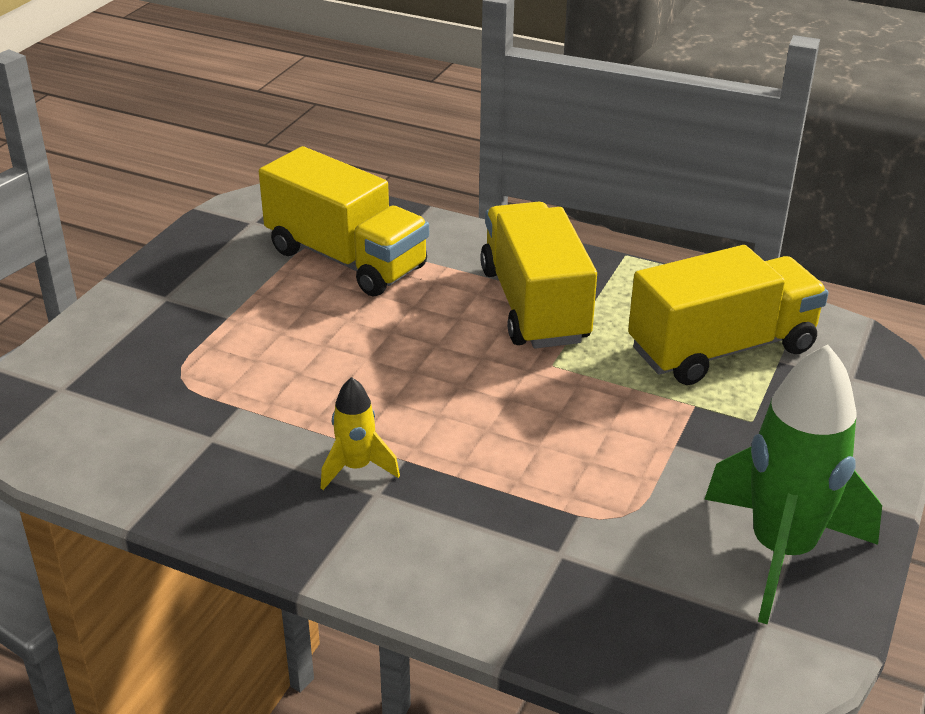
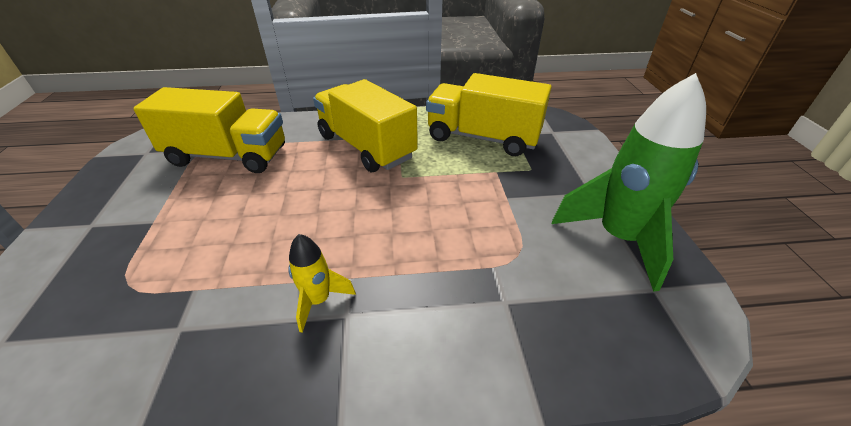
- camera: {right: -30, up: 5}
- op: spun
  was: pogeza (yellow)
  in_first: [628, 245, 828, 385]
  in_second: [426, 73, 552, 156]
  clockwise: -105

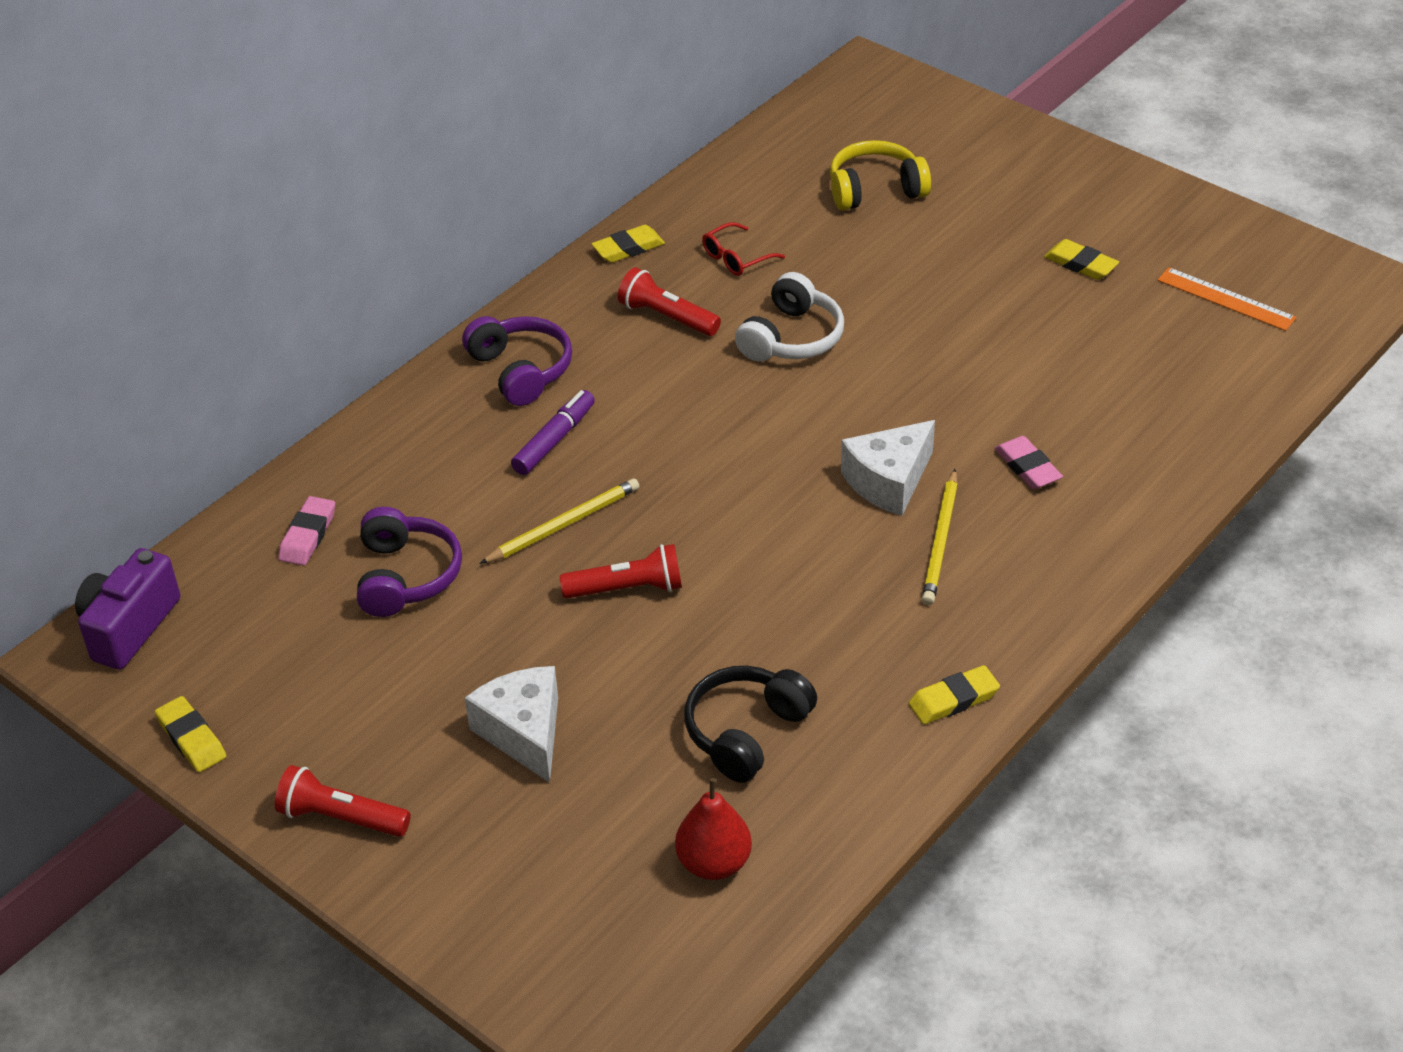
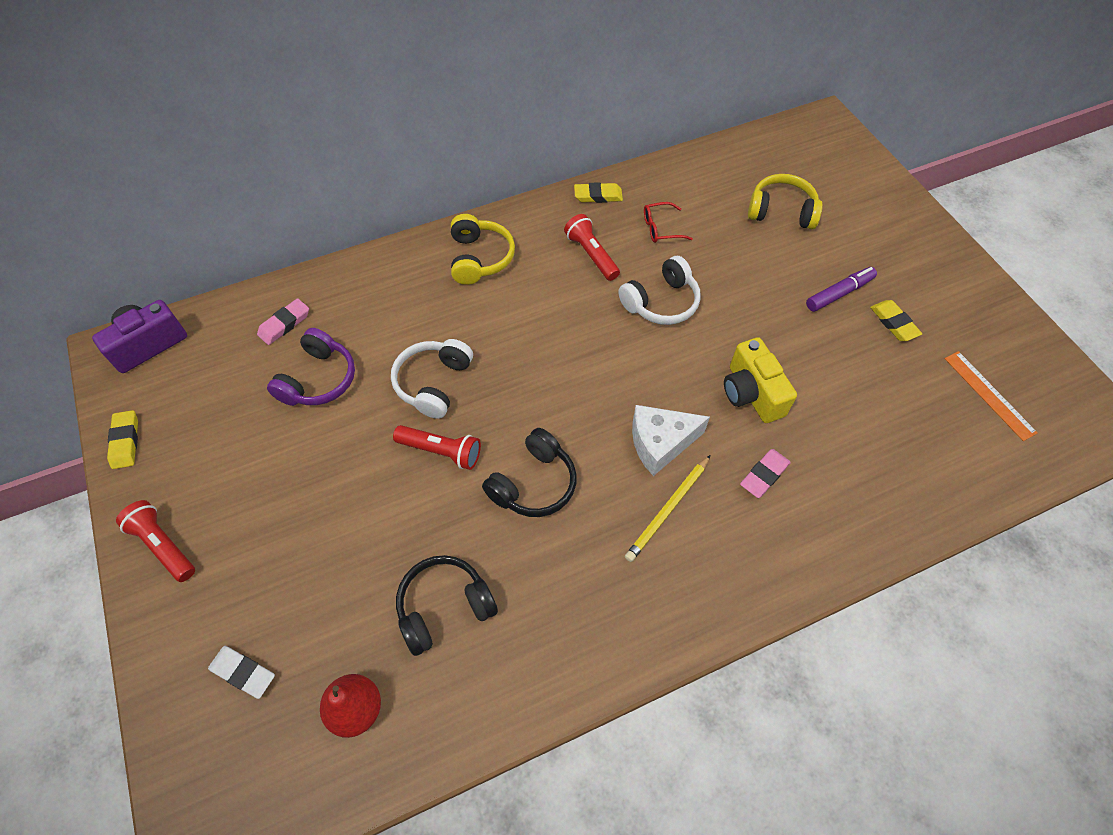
- camera: {right: 25, up: 15}
- op: missing
  was: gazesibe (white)
  in_first: [465, 666, 558, 783]
- op: missing
  was: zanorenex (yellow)
  in_first: [909, 665, 1000, 724]
- op: appeared
  now: zanorenex (white)
  in_second: [208, 646, 275, 699]
- op: appeared
  now: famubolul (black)
  in_second: [482, 428, 577, 517]
- op: appeared
  now: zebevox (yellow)
  in_second: [724, 337, 797, 423]
- op: relocated
  was: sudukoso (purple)
  in_first: [511, 390, 595, 475]
  in_second: [806, 267, 877, 312]
- op: exchanged
  was: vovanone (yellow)
  now: famubolul (white)
  in_first: [479, 478, 639, 564]
  in_second: [391, 339, 473, 419]
- op: colour
  was: famubolul (purple)
  now: famubolul (yellow)
  in_first: [462, 316, 572, 406]
  in_second: [451, 214, 515, 285]
- op: spun
  was: zanorenex (pink)
  in_first: [994, 436, 1063, 489]
  in_second: [740, 449, 791, 498]
  clockwise: 45

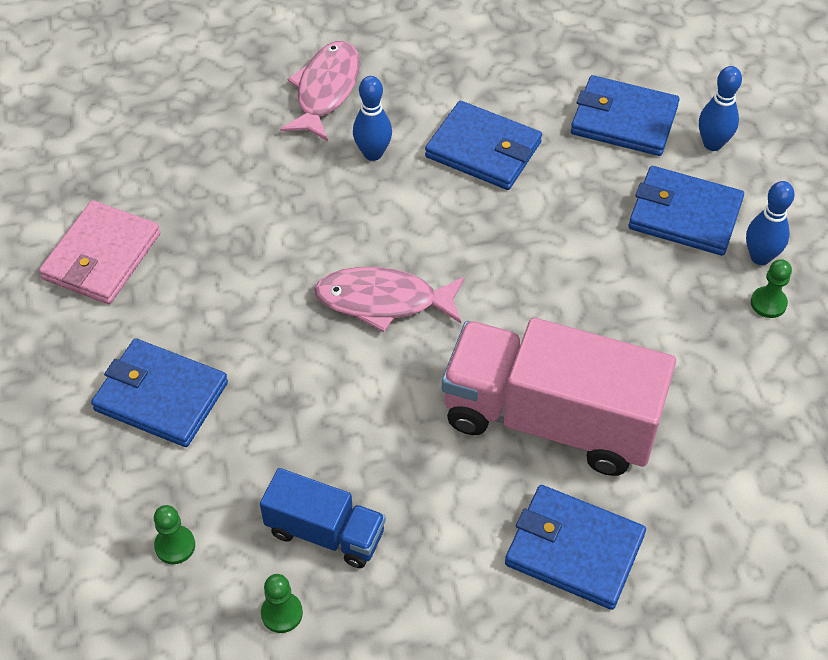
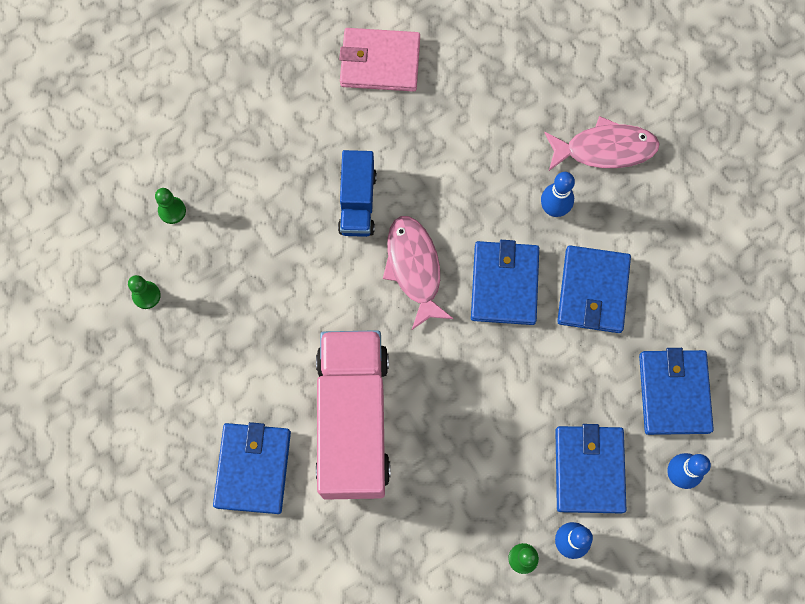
- camera: {right: 70, up: 20}
- op: relocated
  was: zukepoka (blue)
  in_first: [91, 338, 228, 447]
  in_second: [471, 240, 539, 325]
- op: relocated
  was: pogeza (blue)
  in_first: [260, 468, 386, 568]
  in_second: [338, 150, 377, 237]

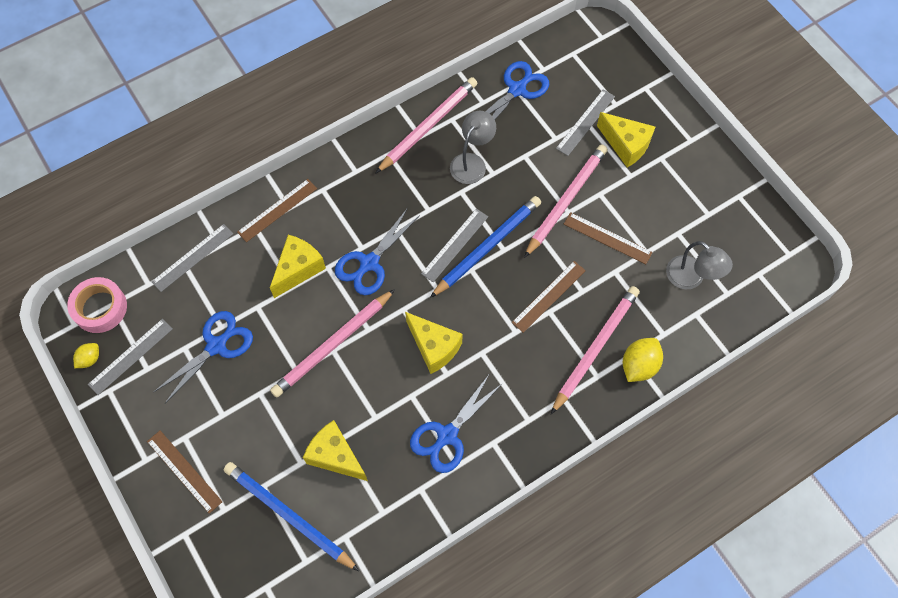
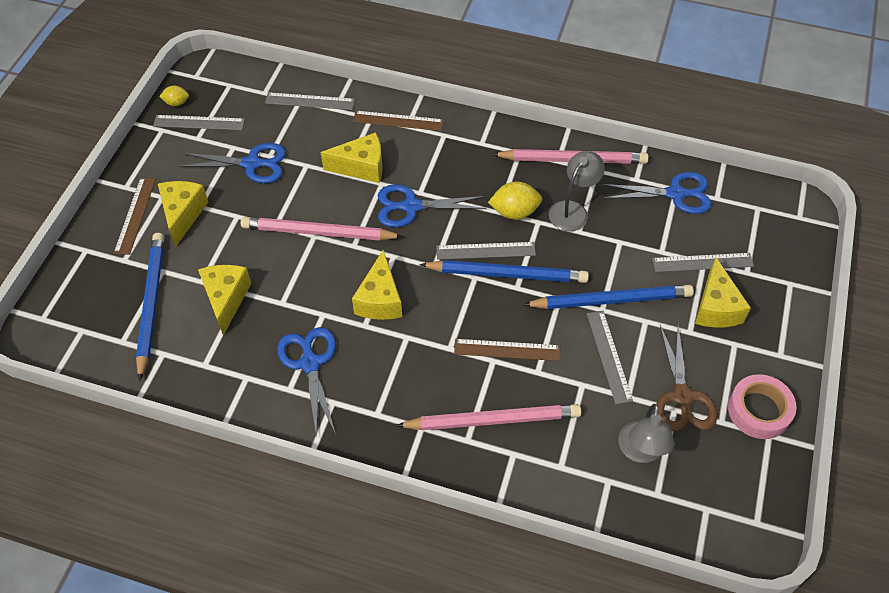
- camera: {right: 50, up: -10}
- op: appeared
  now: gazesibe (yellow)
  in_second: [158, 181, 208, 247]
- op: appeared
  now: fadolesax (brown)
  in_second: [657, 325, 717, 431]
- op: relocated
  was: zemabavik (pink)
  in_first: [67, 277, 127, 333]
  in_second: [728, 374, 797, 439]
- op: relocated
  was: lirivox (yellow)
  in_first: [623, 338, 663, 382]
  in_second: [488, 182, 542, 220]
- op: colour
  was: vovanone (pink)
  now: vovanone (blue)
  in_first: [524, 144, 608, 258]
  in_second: [523, 285, 694, 309]
- op: colour
  was: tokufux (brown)
  now: tokufux (grey)
  in_first: [564, 212, 653, 264]
  in_second: [587, 311, 633, 404]
- op: spun
  was: fadolesax (blue)
  in_first: [410, 373, 503, 473]
  in_second: [277, 327, 336, 438]
  clockwise: 75
- op: spun
  was: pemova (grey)
  in_first: [450, 111, 496, 184]
  in_second: [549, 151, 605, 231]
  clockwise: -45

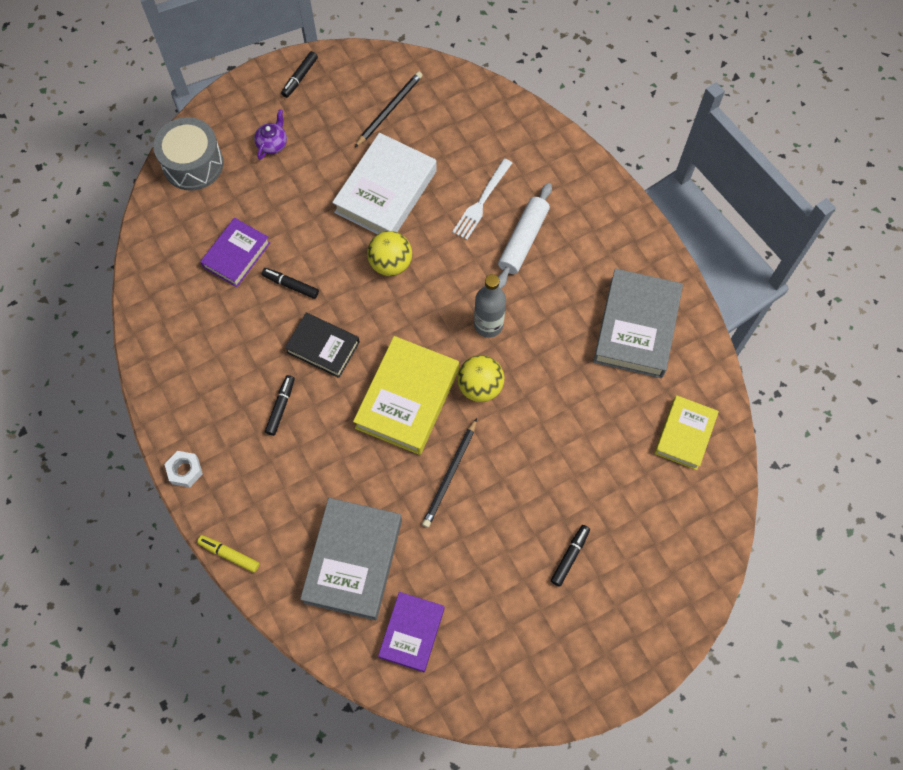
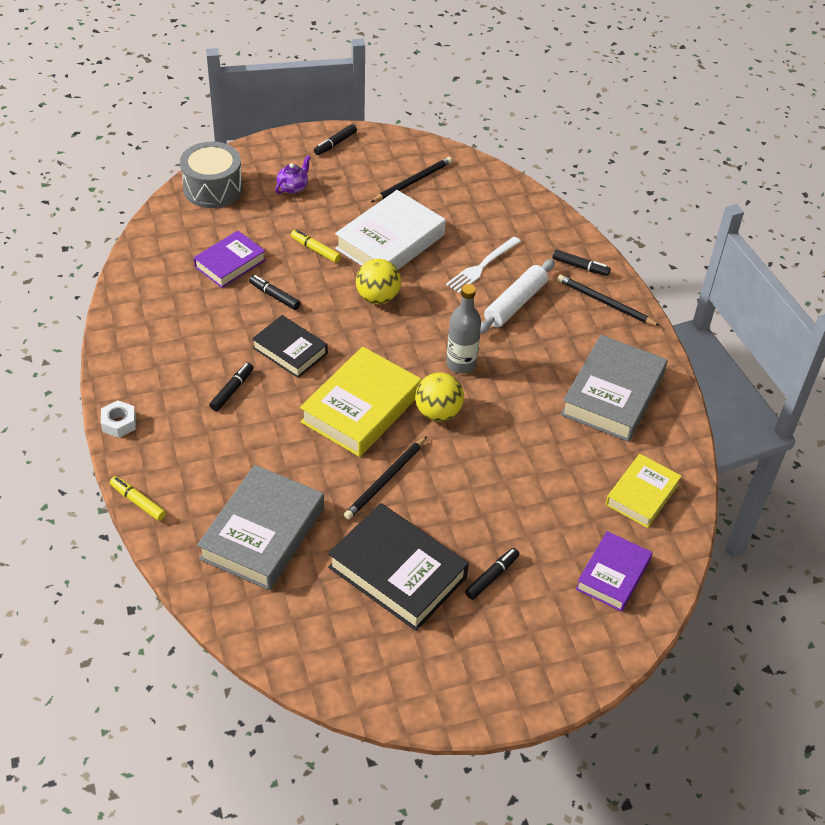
- camera: {right: 10, up: -20}
- op: appeared
  now: sudukoso (yellow)
  in_second: [291, 229, 341, 263]
- op: appeared
  now: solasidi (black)
  in_second: [328, 503, 469, 631]
- op: appeared
  now: sudukoso (black)
  in_second: [553, 250, 611, 276]
- op: appeared
  now: vovanone (black)
  in_second: [557, 275, 660, 326]
- op: relocated
  was: solasidi (purple)
  in_first: [378, 592, 444, 672]
  in_second: [576, 531, 652, 612]

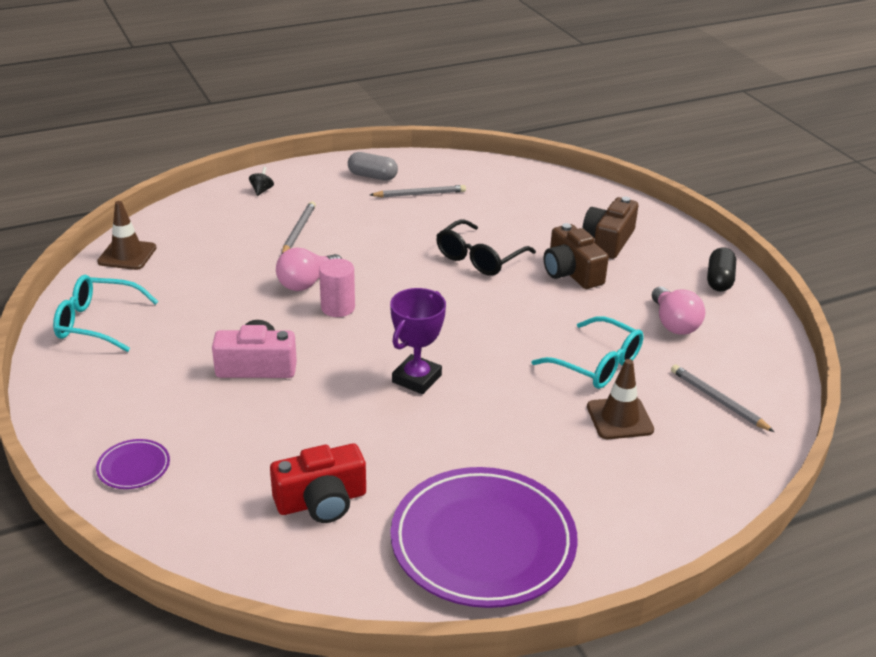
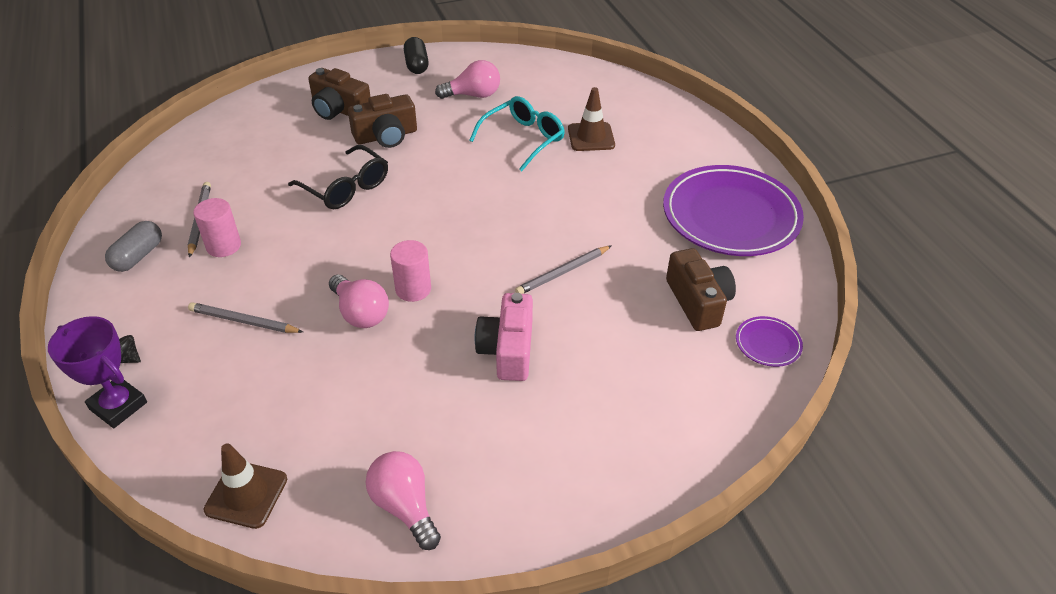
- camera: {right: -85, up: 10}
- op: appeared
  now: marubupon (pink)
  in_second: [193, 198, 241, 257]
- op: relocated
  was: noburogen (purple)
  in_first: [96, 439, 170, 489]
  in_second: [736, 316, 803, 367]
- op: relocated
  was: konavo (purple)
  in_first: [390, 288, 446, 394]
  in_second: [48, 316, 147, 428]
- op: relocated
  was: vovanone (grey)
  in_first: [671, 364, 774, 432]
  in_second: [515, 245, 612, 294]
- op: exchanged
  was: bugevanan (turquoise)
  now: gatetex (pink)
  in_first: [53, 275, 158, 352]
  in_second: [366, 451, 441, 550]
- op: colour
  was: zebevox (red)
  now: zebevox (brown)
  in_first: [270, 444, 366, 523]
  in_second: [666, 248, 736, 331]
- op: spun
  was: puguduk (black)
  in_first: [707, 247, 736, 292]
  in_second: [404, 37, 429, 74]
  clockwise: 60

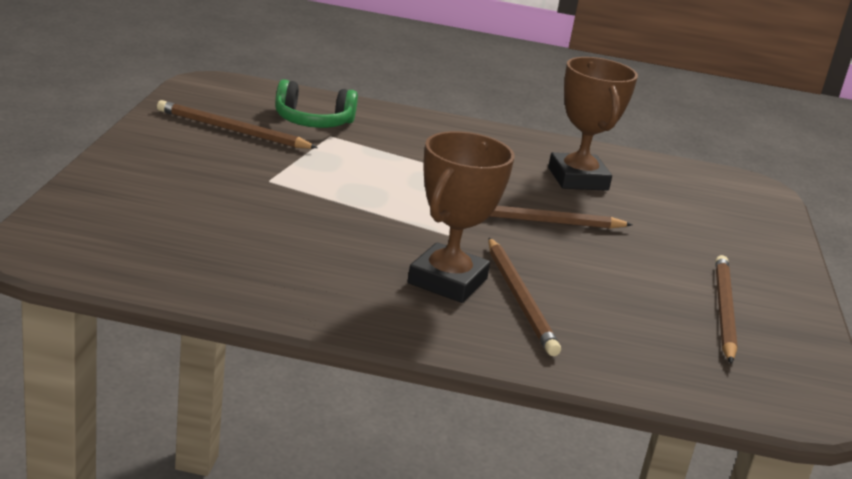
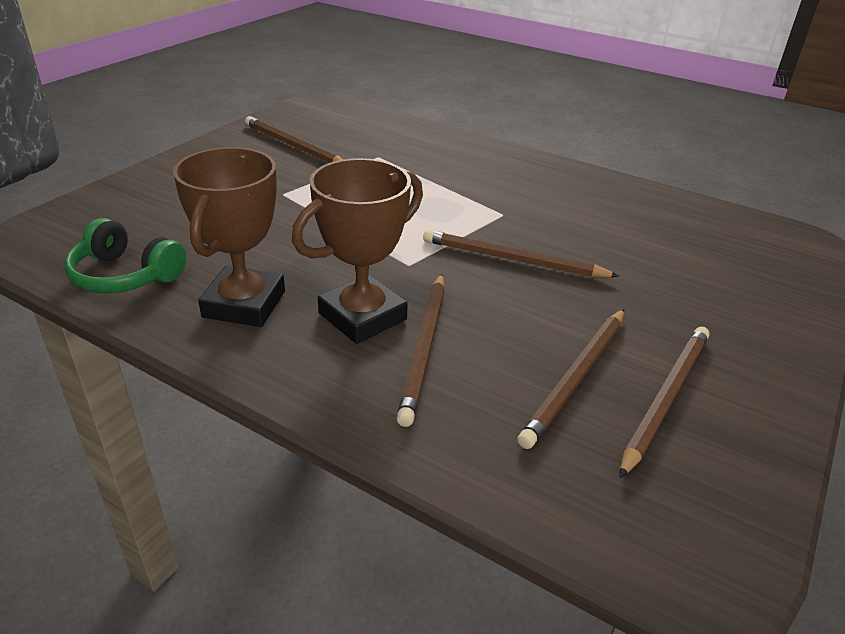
- camera: {right: 25, up: 10}
- op: appeared
  now: vovanone (brown)
  in_second: [517, 309, 624, 449]
- op: relocated
  was: famubolul (green)
  in_first: [275, 79, 358, 128]
  in_second: [64, 218, 186, 293]
- op: relocated
  was: konavo (brown)
  in_first: [548, 57, 638, 191]
  in_second: [173, 147, 285, 327]

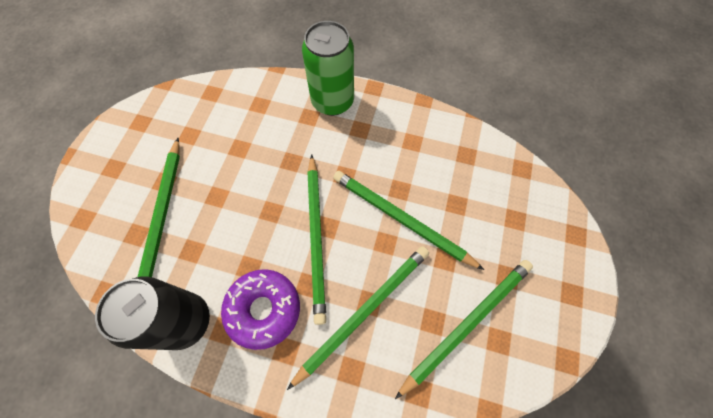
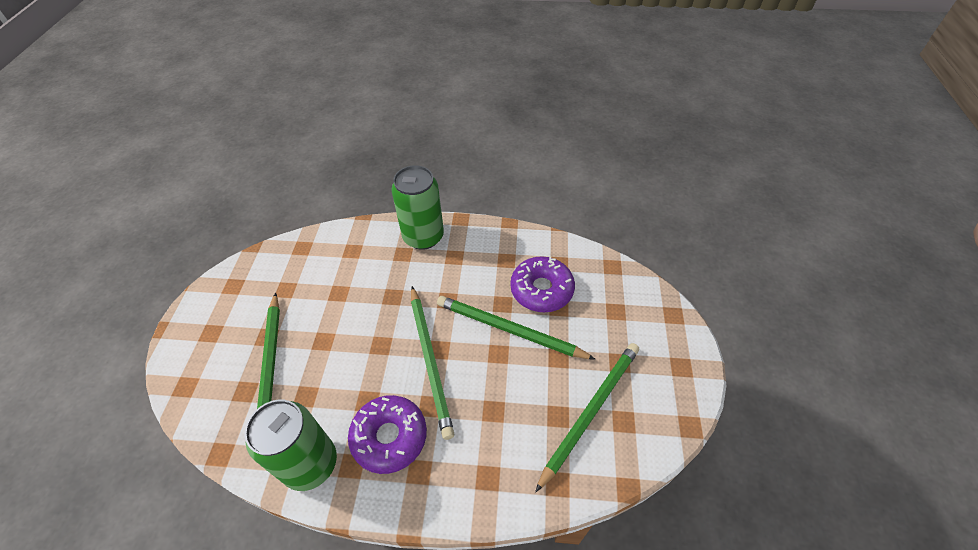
- camera: {right: -10, up: -15}
- op: missing
  was: vovanone (green)
  in_first: [287, 246, 429, 390]
- op: appeared
  now: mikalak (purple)
  in_second: [510, 256, 575, 312]
- op: colour
  was: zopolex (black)
  now: zopolex (green)
  in_first: [95, 277, 210, 350]
  in_second: [244, 400, 337, 491]

